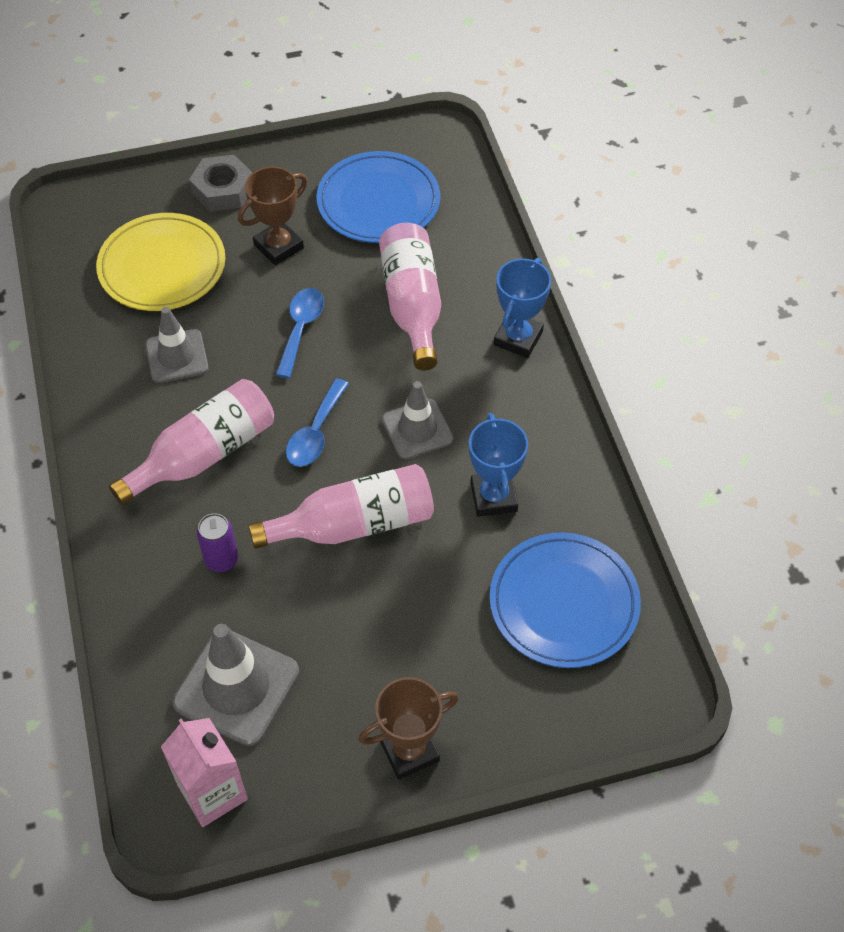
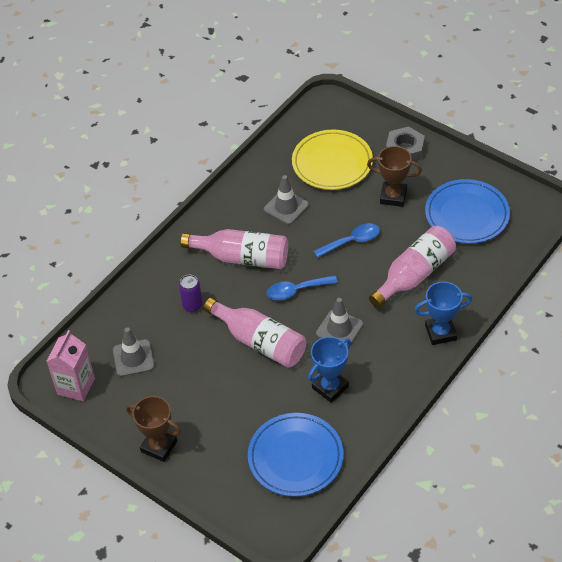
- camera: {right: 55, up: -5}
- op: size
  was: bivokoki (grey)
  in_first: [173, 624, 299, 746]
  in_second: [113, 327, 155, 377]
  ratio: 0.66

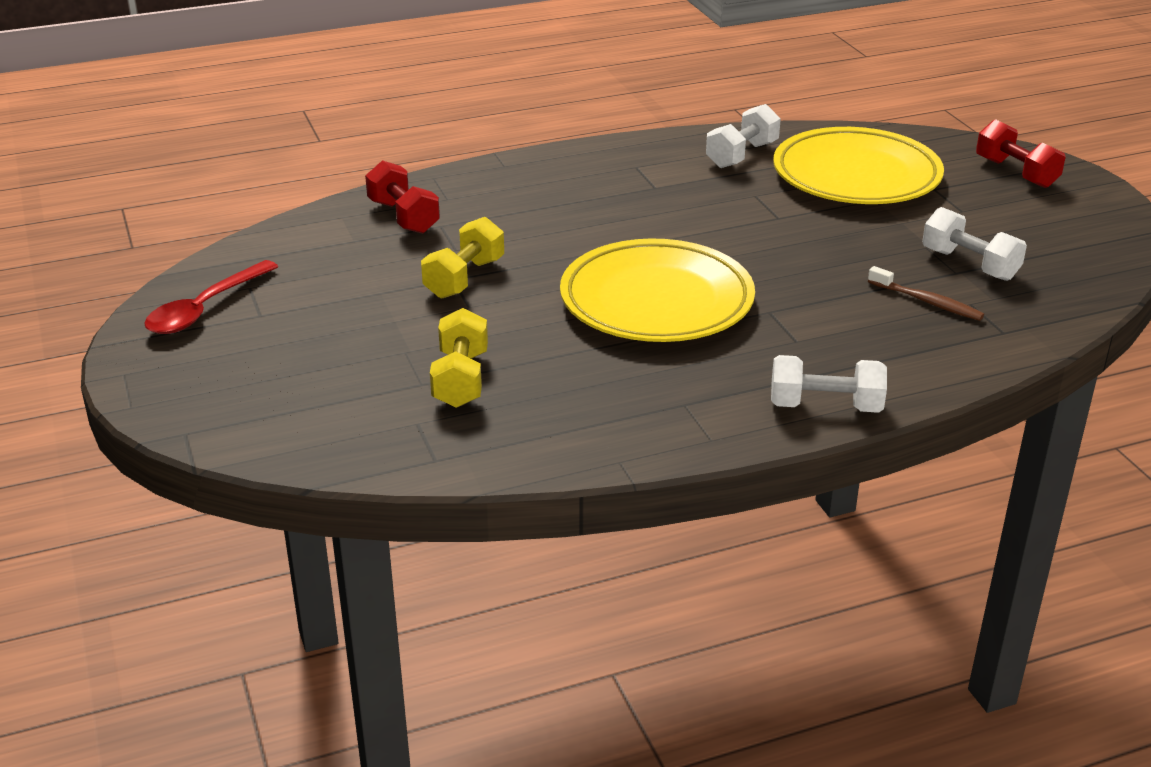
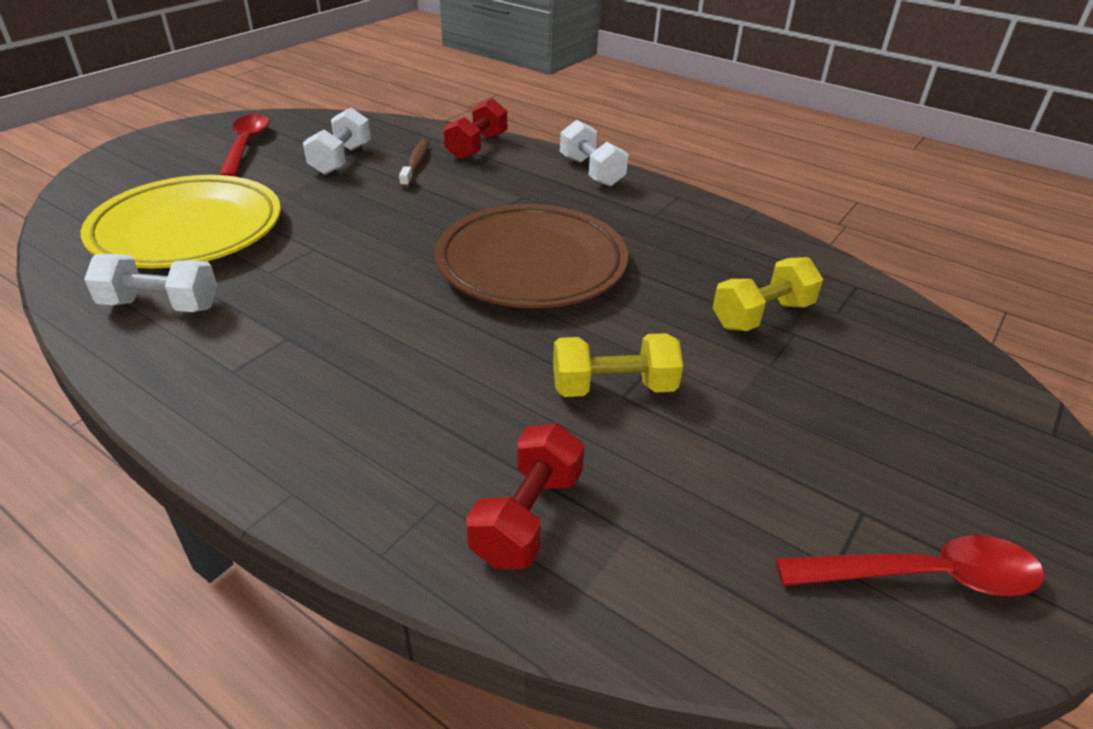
- camera: {right: -125, up: 5}
- op: appeared
  now: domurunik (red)
  in_second: [219, 114, 270, 177]
- op: relocated
  was: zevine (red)
  in_first: [976, 119, 1066, 188]
  in_second: [443, 98, 507, 160]
- op: colour
  was: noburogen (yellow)
  now: noburogen (brown)
  in_first: [560, 238, 755, 342]
  in_second: [435, 204, 628, 308]

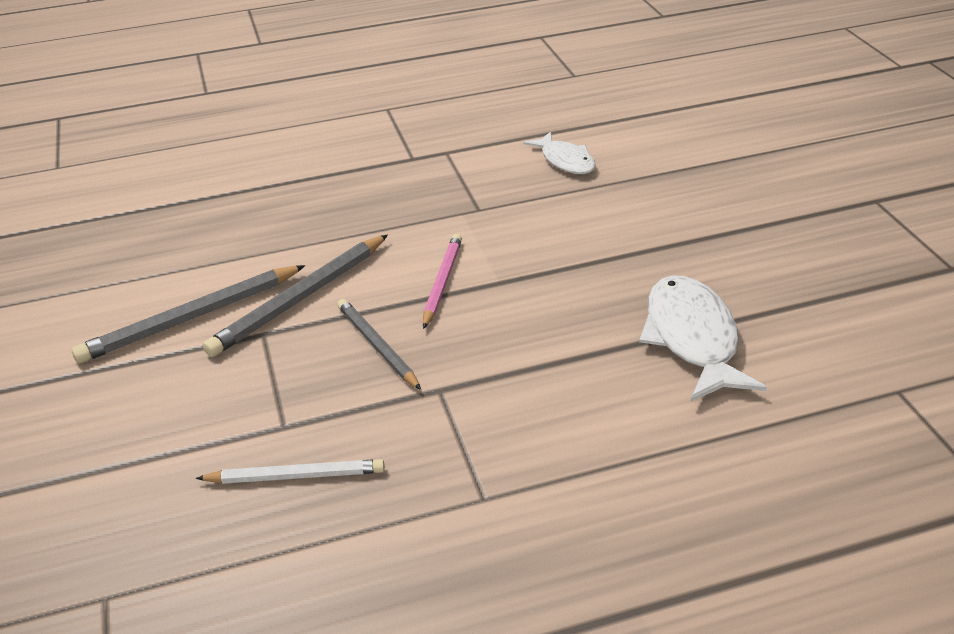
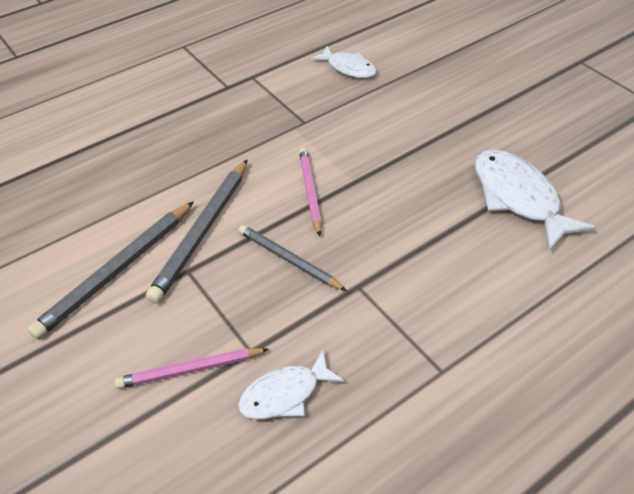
- camera: {right: -20, up: 10}
- op: appeared
  now: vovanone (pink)
  in_second: [115, 348, 269, 389]
- op: exchanged
  was: vovanone (white)
  now: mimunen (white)
  in_first: [196, 459, 385, 484]
  in_second: [238, 350, 344, 419]

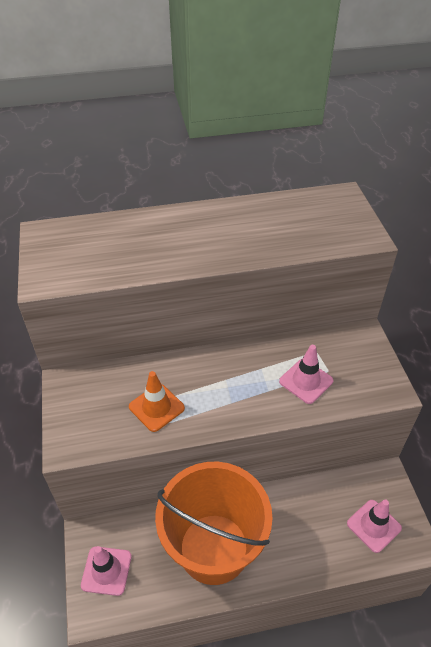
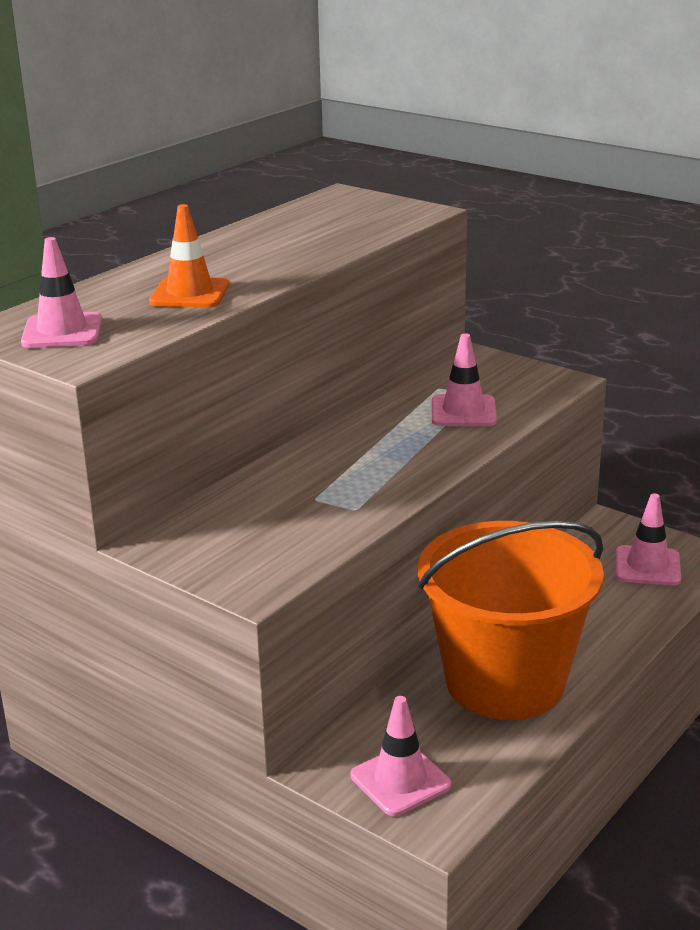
- camera: {right: -40, up: -20}
- op: appeared
  now: bivokoki (pink)
  in_second: [21, 237, 102, 348]
- op: relocated
  was: bivokoki (orange)
  in_first: [129, 371, 185, 432]
  in_second: [149, 204, 229, 308]

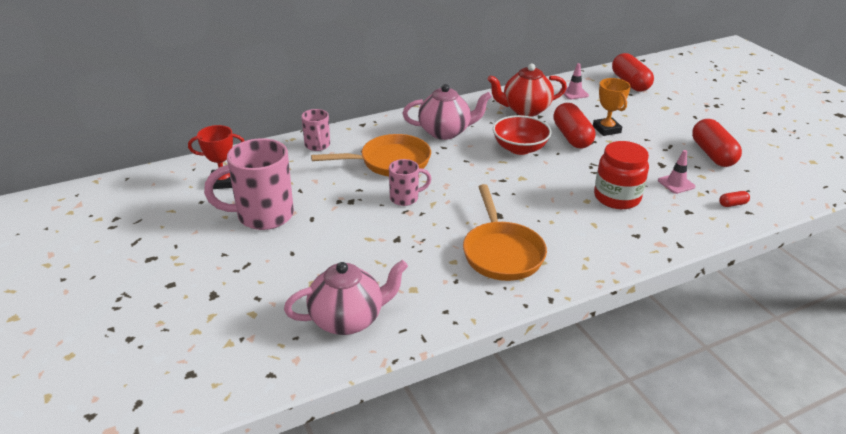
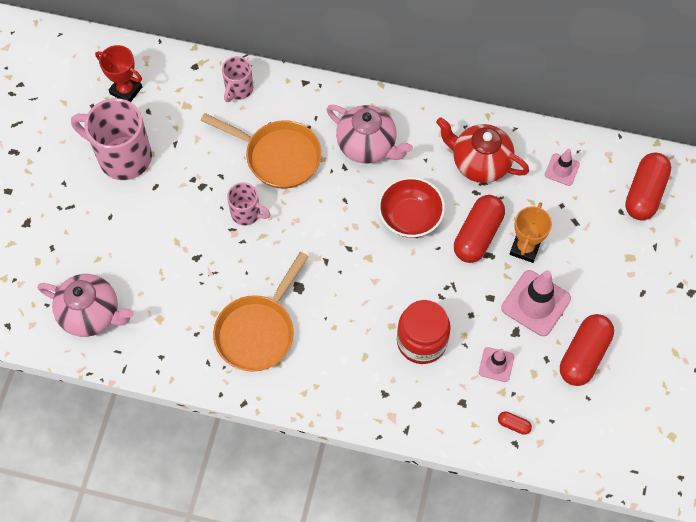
- camera: {right: 40, up: 30}
- op: appeared
  now: bivokoki (pink)
  in_second: [501, 270, 571, 336]

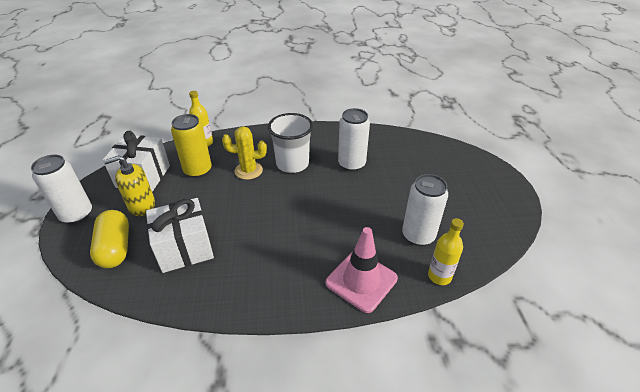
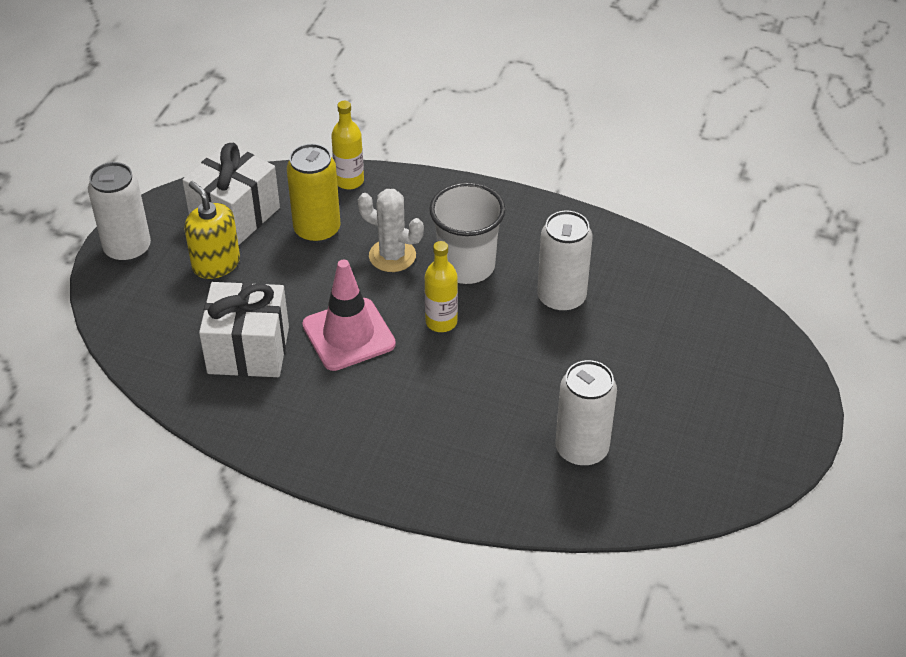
- camera: {right: 25, up: 5}
- op: missing
  was: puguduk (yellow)
  in_first: [90, 210, 129, 268]
- op: relocated
  was: bivokoki (pink)
  in_first: [326, 227, 398, 313]
  in_second: [302, 260, 396, 371]
- op: relocated
  was: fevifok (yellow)
  in_first: [428, 218, 464, 285]
  in_second: [425, 241, 458, 332]
- op: colour
  was: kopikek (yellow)
  now: kopikek (white)
  in_first: [222, 126, 267, 180]
  in_second: [358, 189, 424, 272]
- op: spun
  was: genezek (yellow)
  in_first: [103, 155, 155, 216]
  in_second: [184, 181, 240, 279]
  clockwise: 45

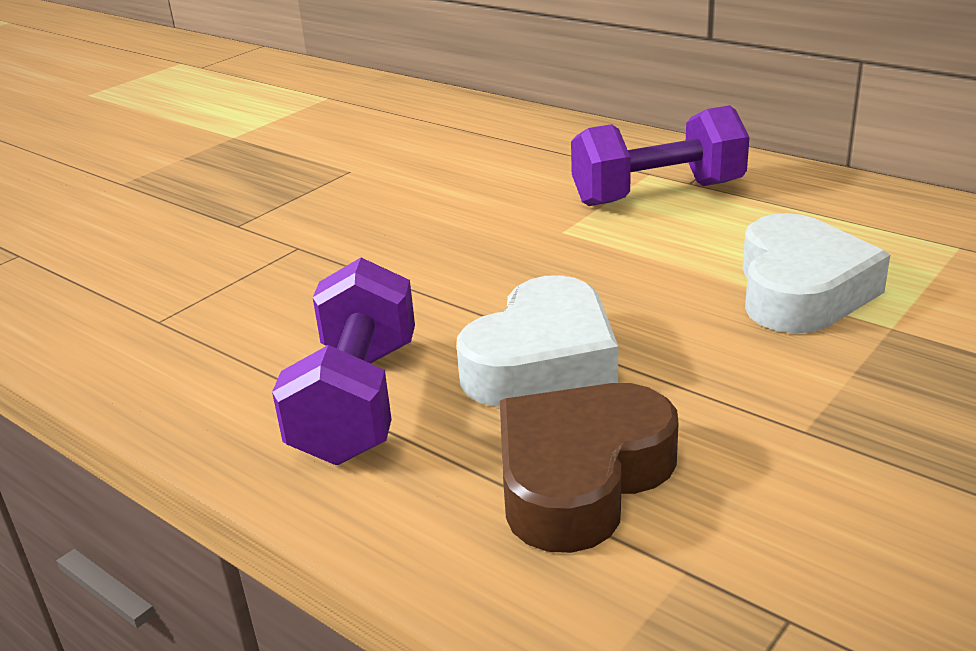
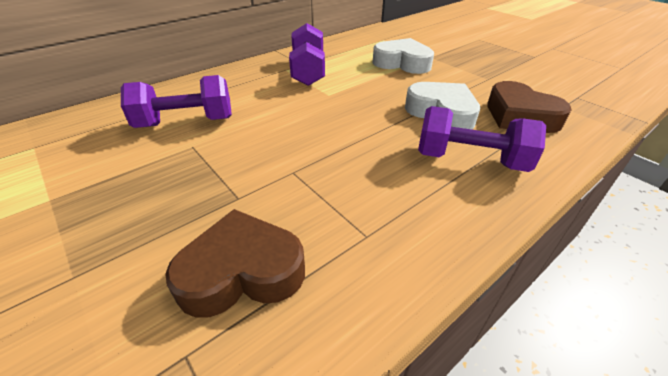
- camera: {right: -80, up: 10}
- op: appeared
  now: zevine (purple)
  in_second: [121, 75, 232, 128]
- op: appeared
  now: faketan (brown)
  in_second: [165, 209, 305, 318]

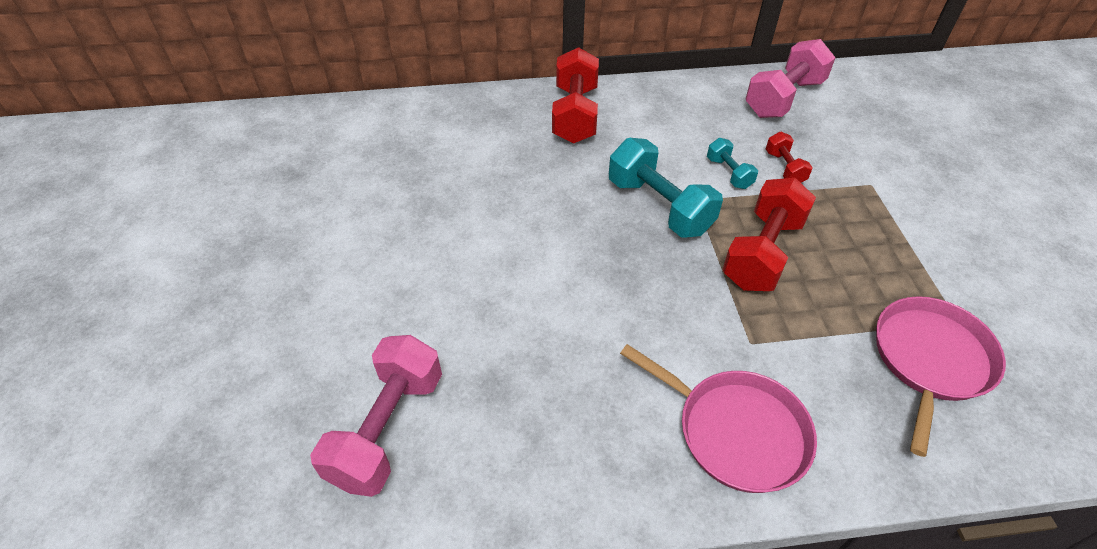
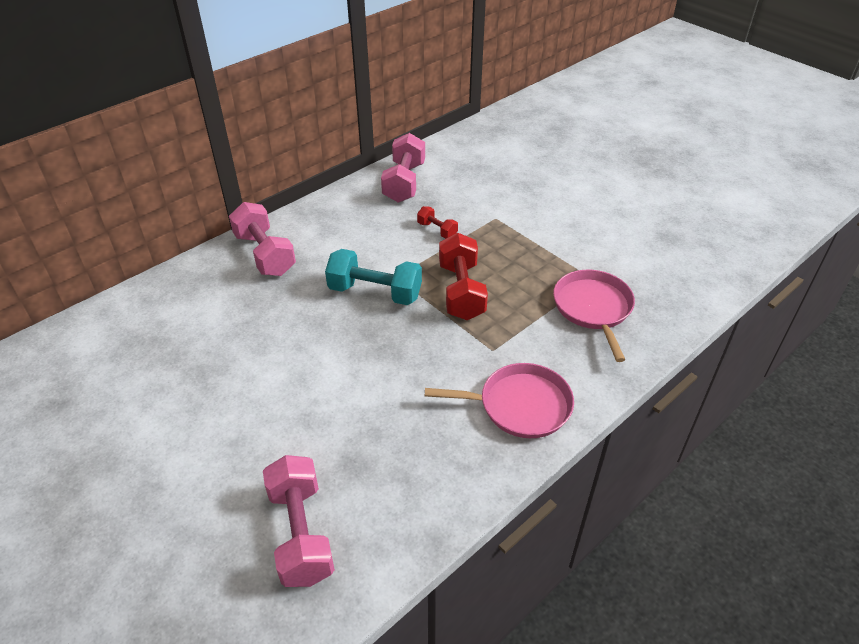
- camera: {right: -35, up: -5}
- op: missing
  was: zevine (turquoise)
  in_first: [707, 138, 758, 189]
- op: colour
  was: zevine (red)
  now: zevine (pink)
  in_first: [552, 47, 599, 144]
  in_second: [229, 202, 296, 276]

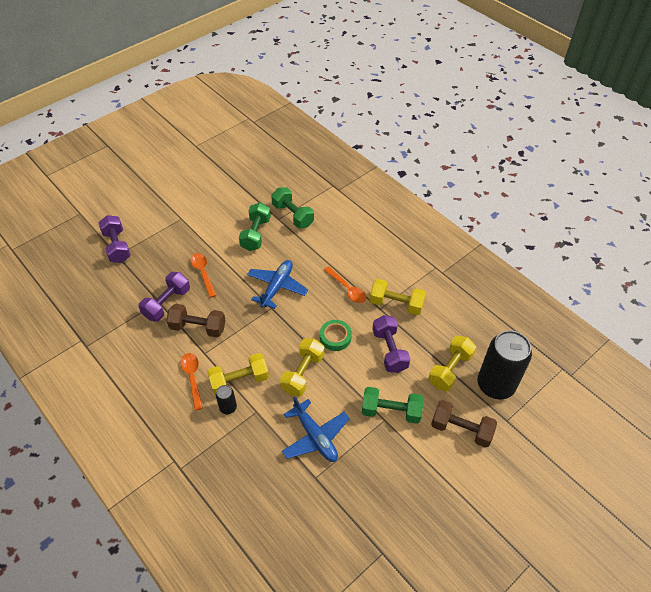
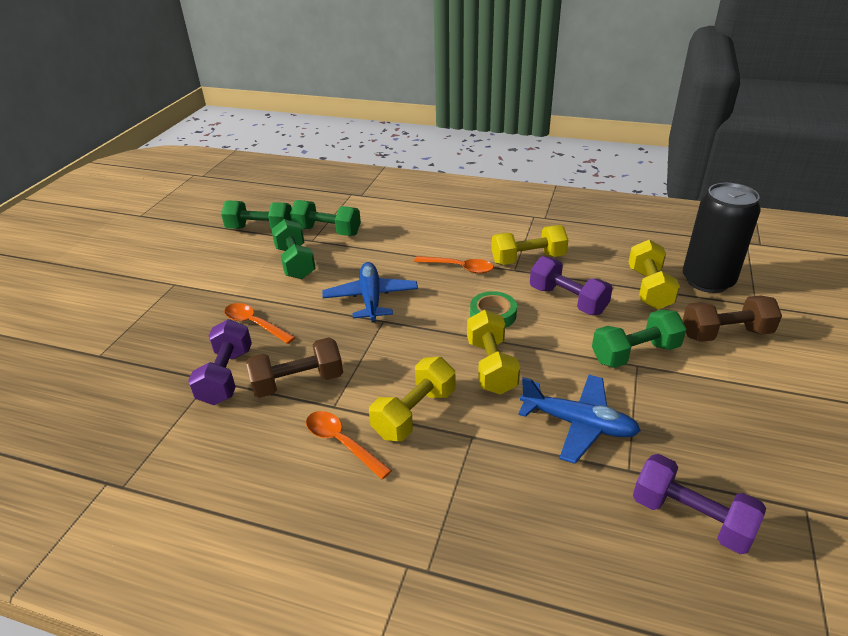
- camera: {right: -30, up: -15}
- op: missing
  was: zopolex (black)
  in_first: [216, 385, 237, 414]
- op: appeared
  now: zevine (green)
  in_second: [221, 200, 292, 229]
- op: relocated
  was: zevine (purple)
  in_first: [98, 215, 131, 263]
  in_second: [633, 454, 766, 554]

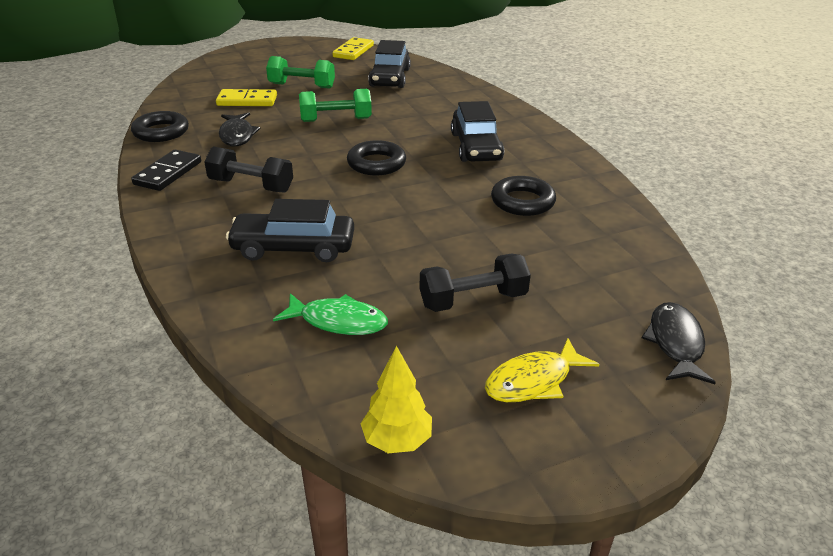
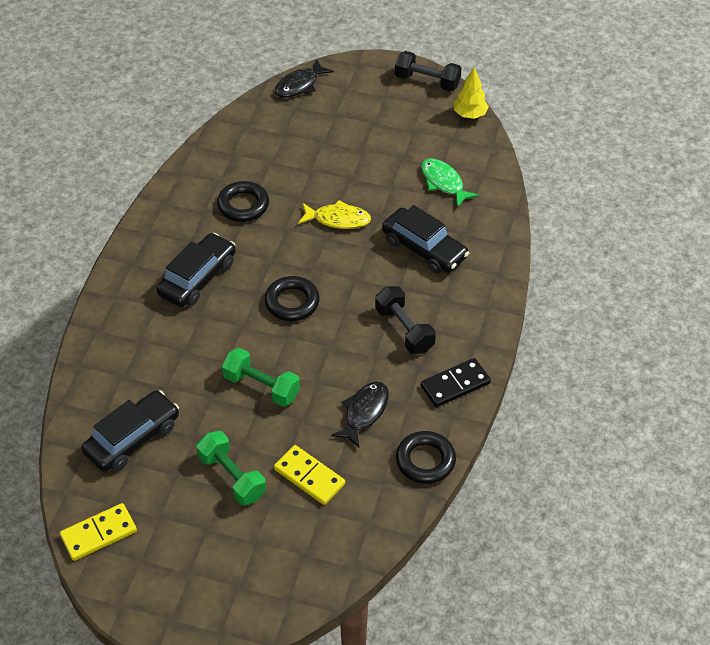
- camera: {right: -140, up: 15}
- op: relocated
  was: zevine (black)
  in_first: [420, 254, 531, 312]
  in_second: [395, 51, 461, 91]
- op: relocated
  was: mimunen (yellow)
  in_first: [485, 338, 599, 402]
  in_second: [298, 200, 371, 229]

